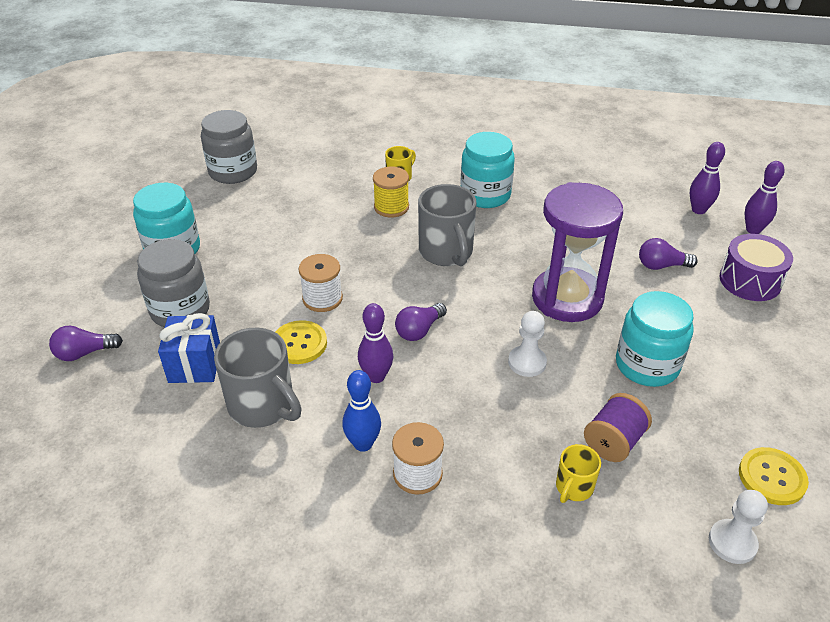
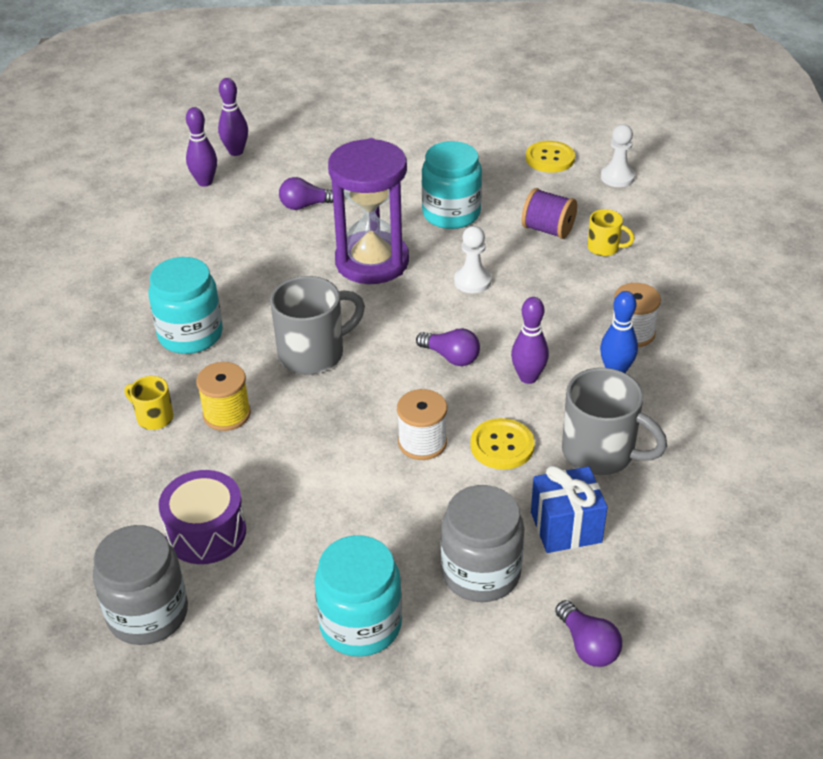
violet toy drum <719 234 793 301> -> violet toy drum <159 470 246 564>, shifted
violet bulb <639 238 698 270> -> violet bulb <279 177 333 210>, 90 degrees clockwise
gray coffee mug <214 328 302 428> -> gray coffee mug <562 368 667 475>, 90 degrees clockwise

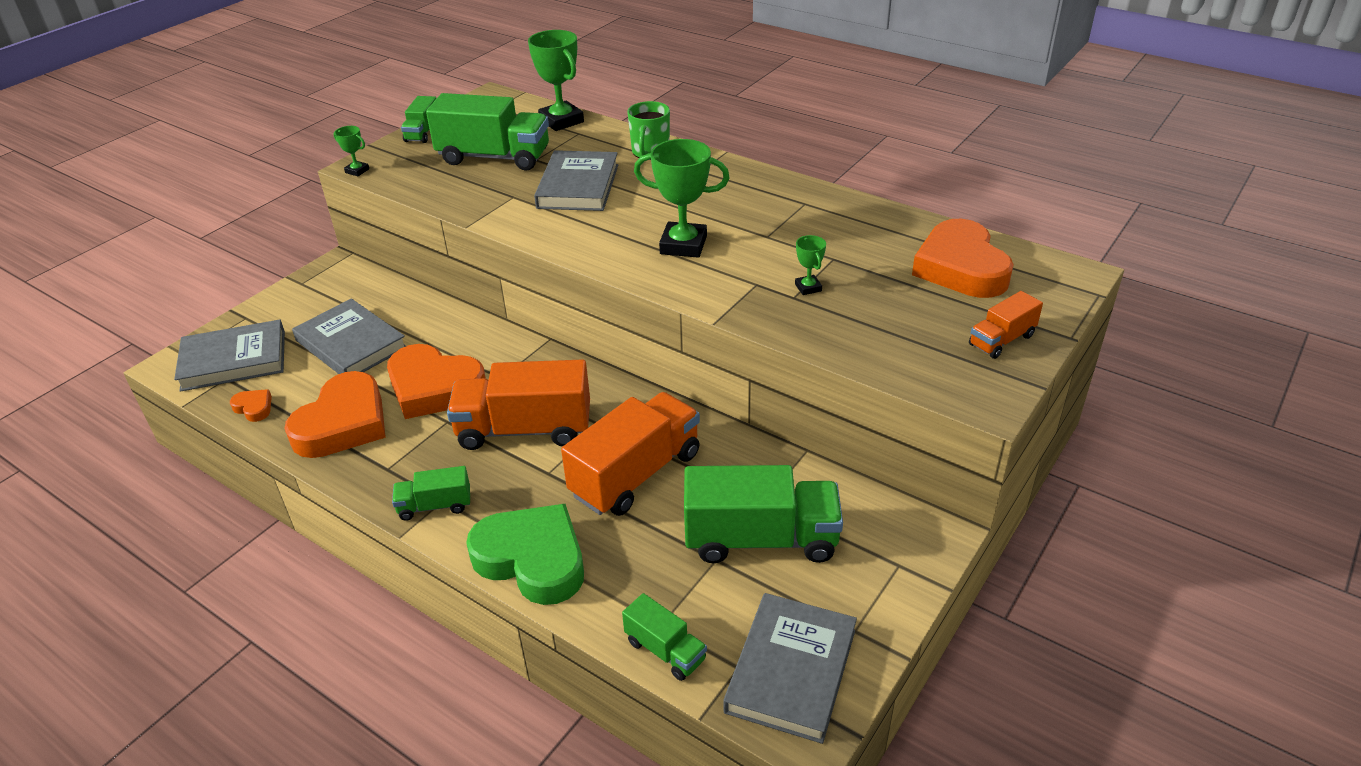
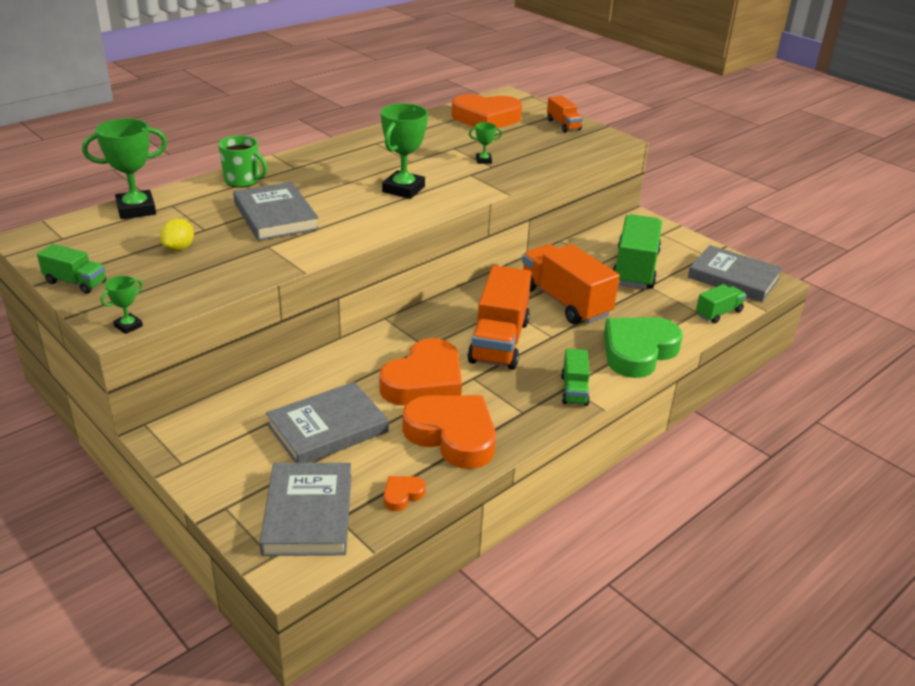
leaf-green toy truck <426 93 549 171> -> yellow citrus fruit <160 218 194 251>
gray hardback <534 150 618 211> -> gray hardback <233 182 319 241>, 45 degrees clockwise

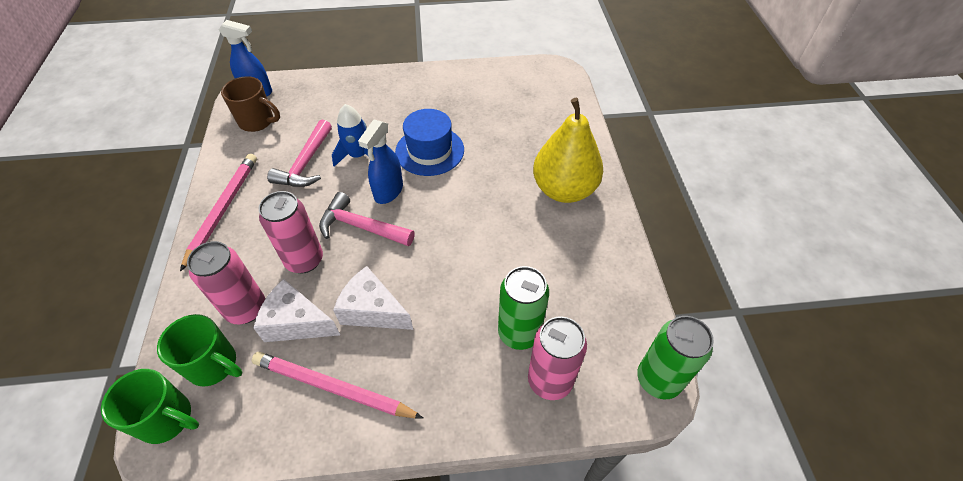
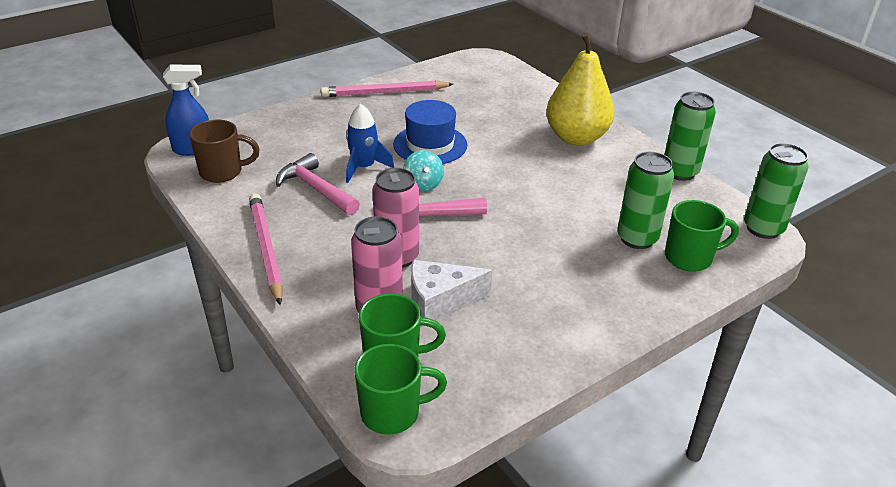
rose-pink carpenter's hammer <267 119 332 187> -> rose-pink carpenter's hammer <276 153 360 215>, 150 degrees clockwise
royal blue sprayer <358 120 403 204> -> aqua spinning top <403 150 444 191>
white piece of cheese <333 266 413 330> -> none
rose-pink can <528 316 587 400> -> leaf-green coffee mug <665 200 739 272>
rose-pink wooden pencil <252 352 424 419> -> rose-pink wooden pencil <321 80 453 97>, shifted
none -> leaf-green can <664 92 716 181>

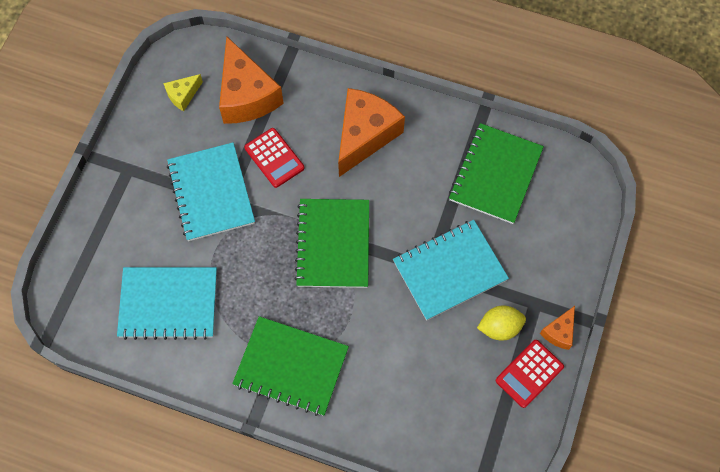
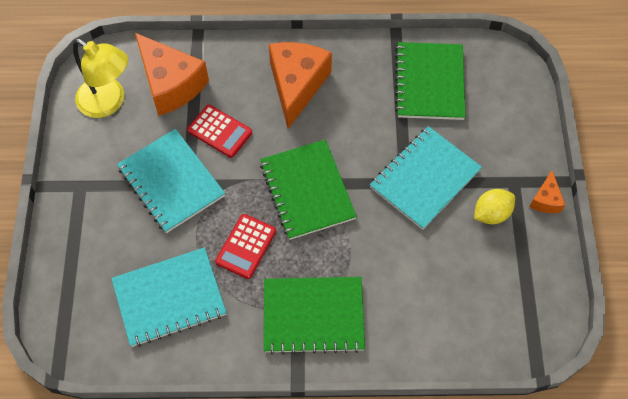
yellow piece of cheese <163 74 203 111> -> yellow reading lamp <73 39 128 118>
crimson calculator <496 340 564 408> -> crimson calculator <215 214 276 279>, shifted

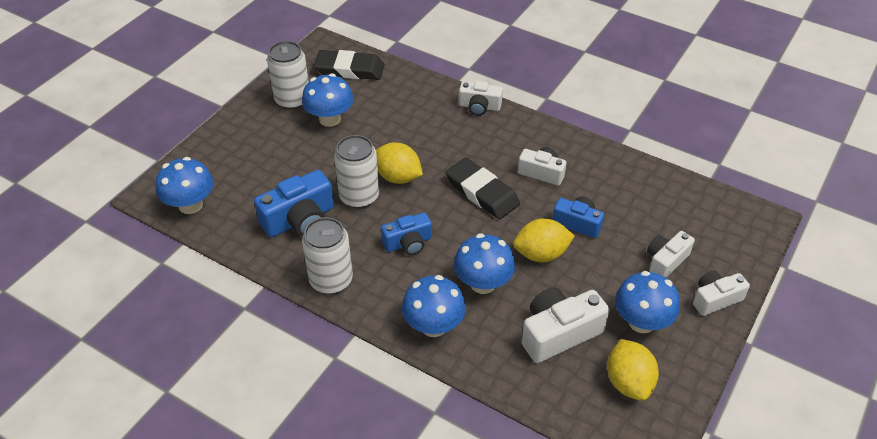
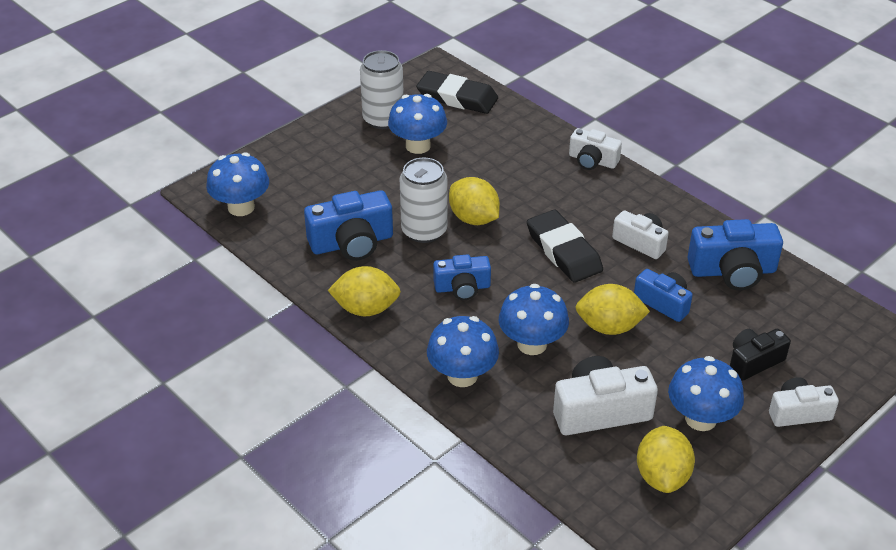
white can <302 217 353 294> -> yellow citrus fruit <328 266 401 316>
white camera <647 231 695 278> -> jet-black camera <730 329 791 381>
none -> royal blue camera <687 219 783 290>

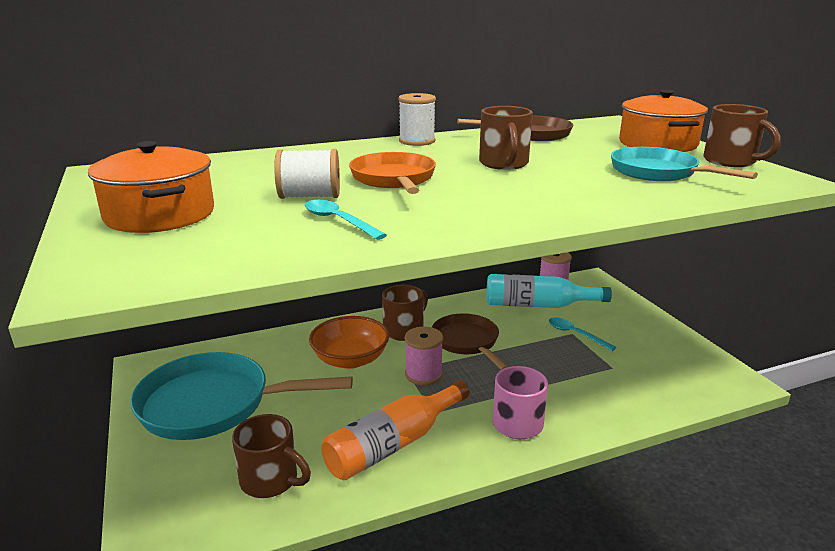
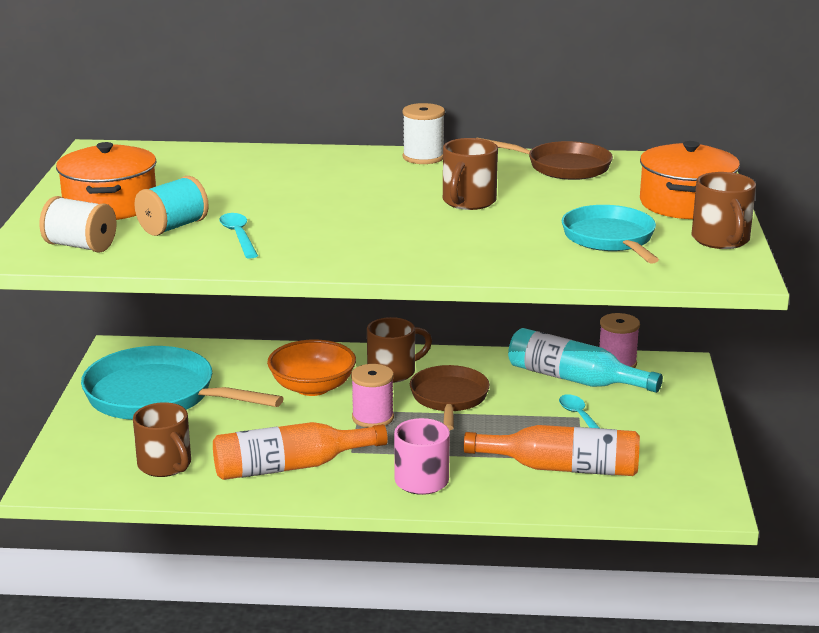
white bobbin <274 149 340 199> -> white bobbin <39 196 117 253>, shifted
orange skillet <349 152 436 194> -> none
none -> aqua bobbin <134 176 209 236>
none -> orange bottle <464 425 640 476>

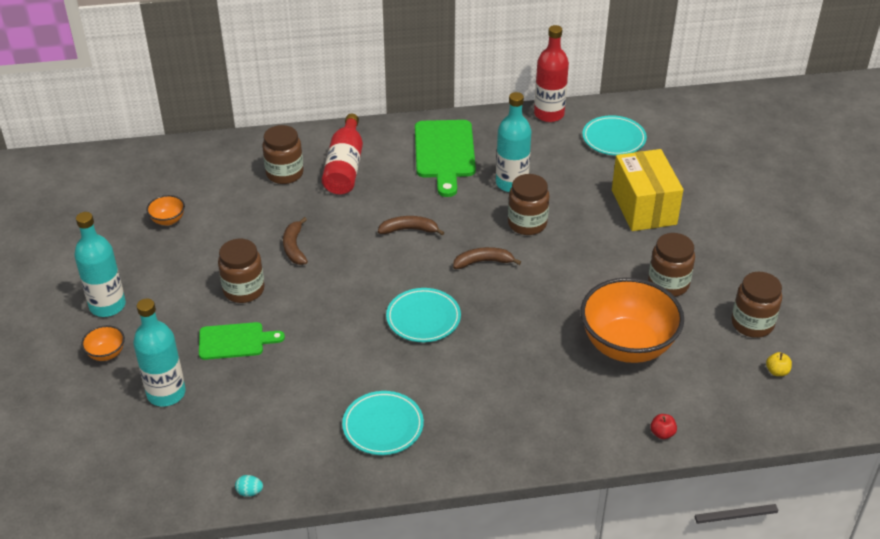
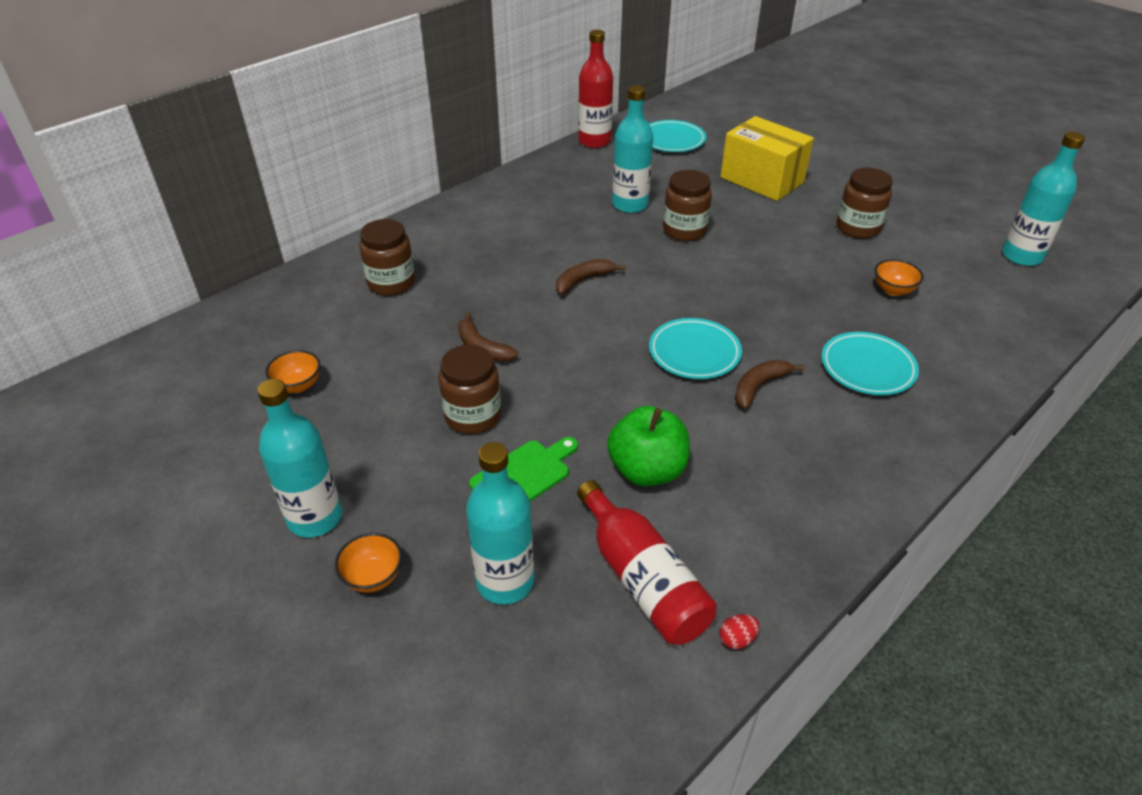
crimson bottle <322 114 363 195> -> crimson bottle <577 480 717 645>, shifted
leaf-green bread board <415 120 476 197> -> none
dark brown banana fruit <453 247 521 269> -> dark brown banana fruit <735 360 804 409>, shifted
dark brown jar <731 272 782 338> -> none
orange serving bowl <581 278 684 363> -> orange serving bowl <875 259 923 296>, x0.42
yellow apple <766 352 792 376> -> aqua bottle <1002 132 1085 266>
aqua plate <342 391 424 455> -> aqua plate <822 332 919 395>, shifted
crimson apple <650 414 677 439> -> none
aqua toy egg <235 475 263 497> -> crimson toy egg <719 614 759 649>
none -> leaf-green apple <607 406 690 486>

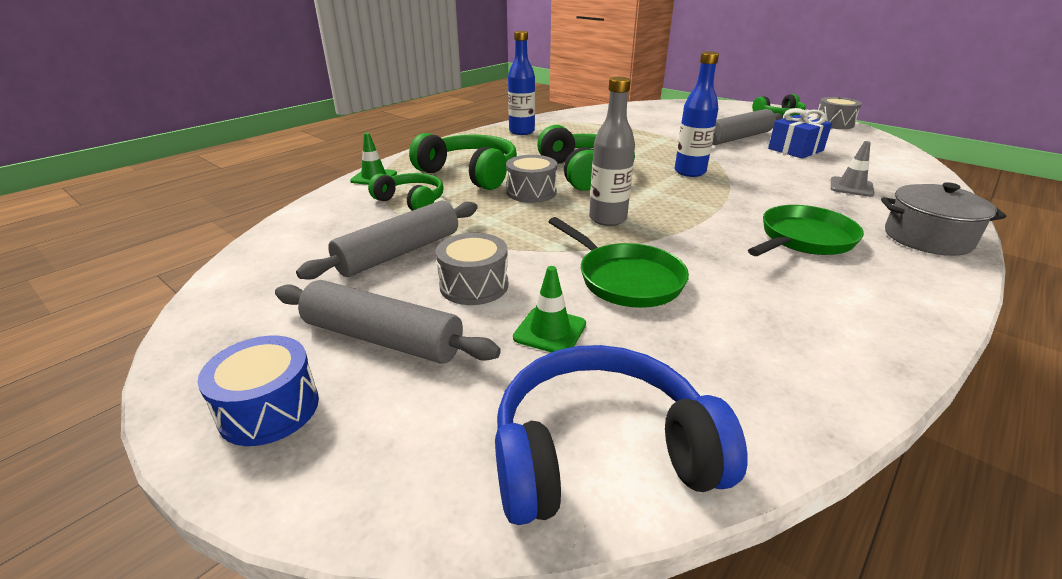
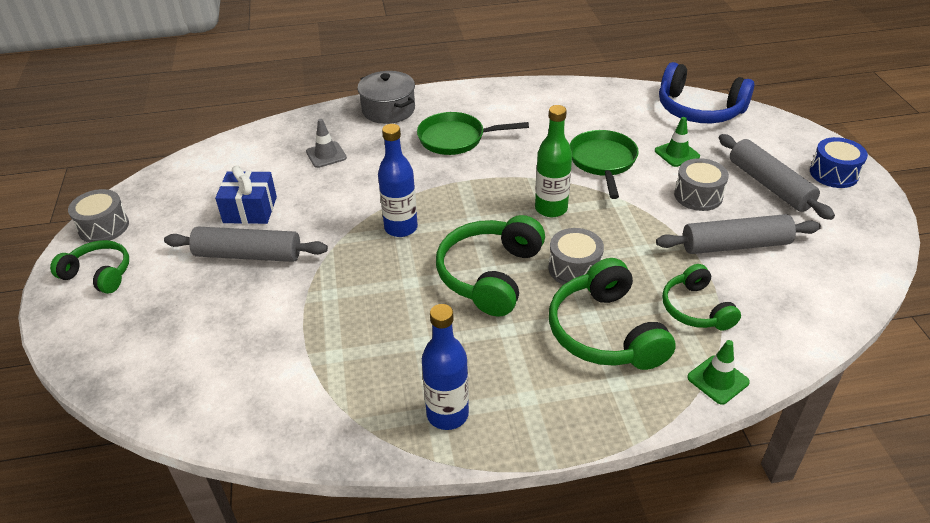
gray bottle <589 77 635 226> -> leaf-green bottle <535 105 572 217>

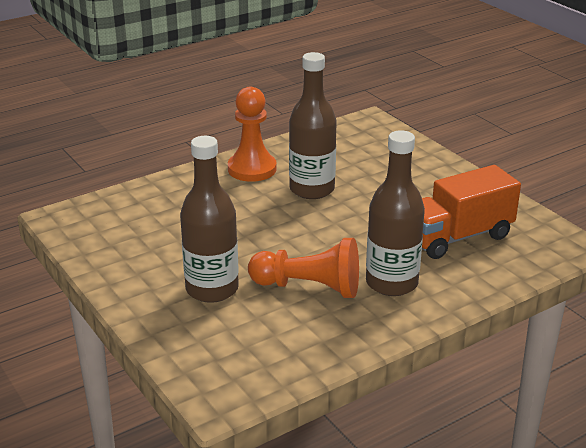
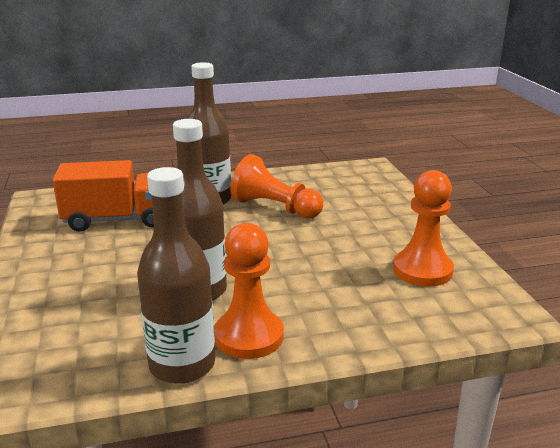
dark brown bottle <180 136 239 303> -> dark brown bottle <137 167 215 384>, shifted
none -> orange chess pawn <393 170 454 287>

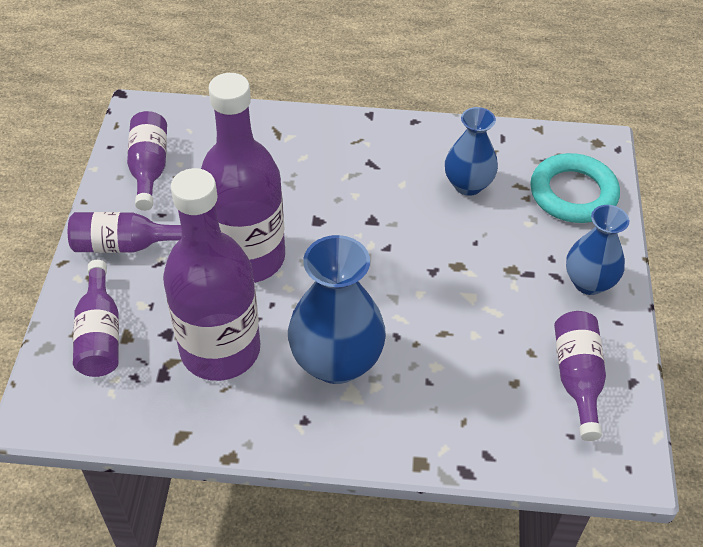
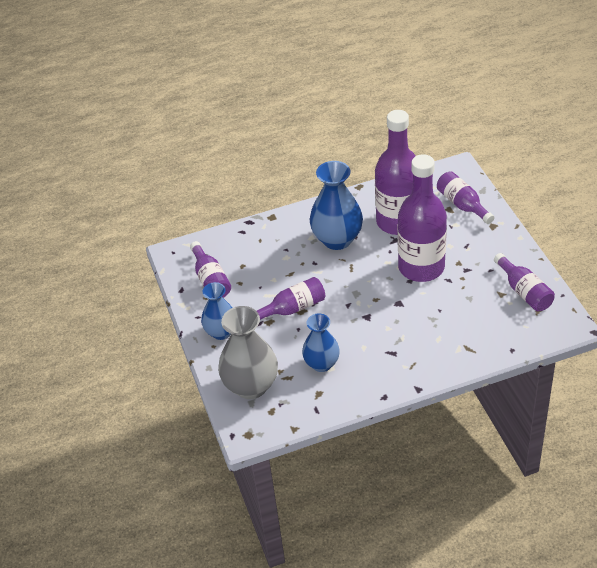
aqua ring <530 153 620 223> -> gray vase <218 306 278 399>
violet bottle <68 212 182 253> -> violet bottle <257 277 325 320>, shifted

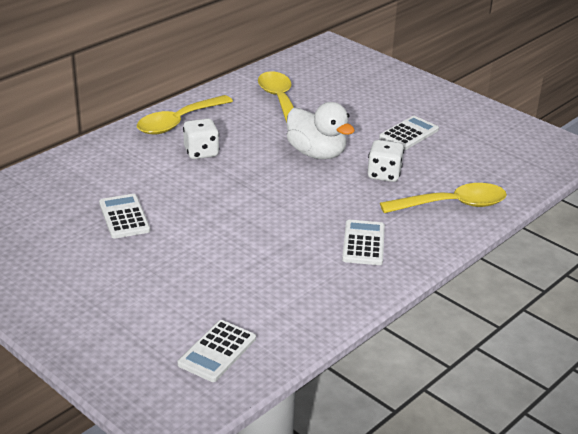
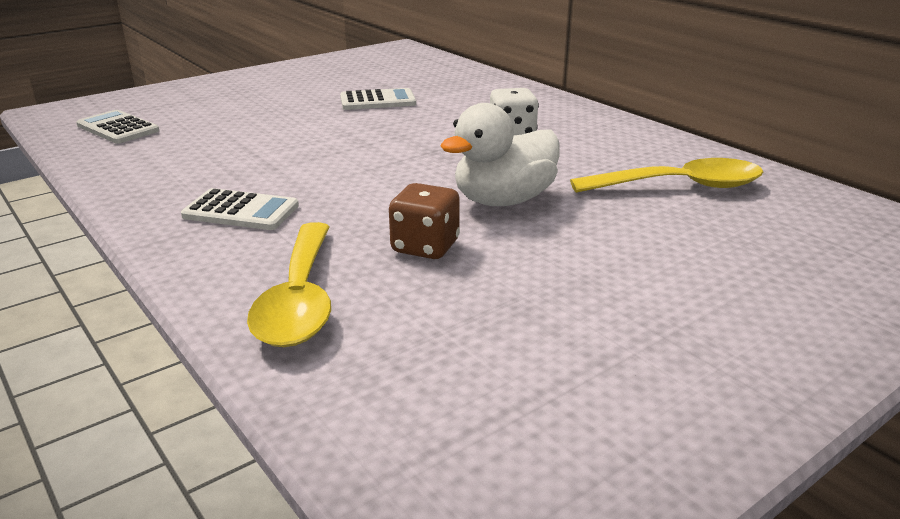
yellow teaspoon <137 95 233 135> -> none
white calculator <379 116 439 150> -> none
white dice <368 140 404 182> -> dark brown dice <389 183 460 259>

